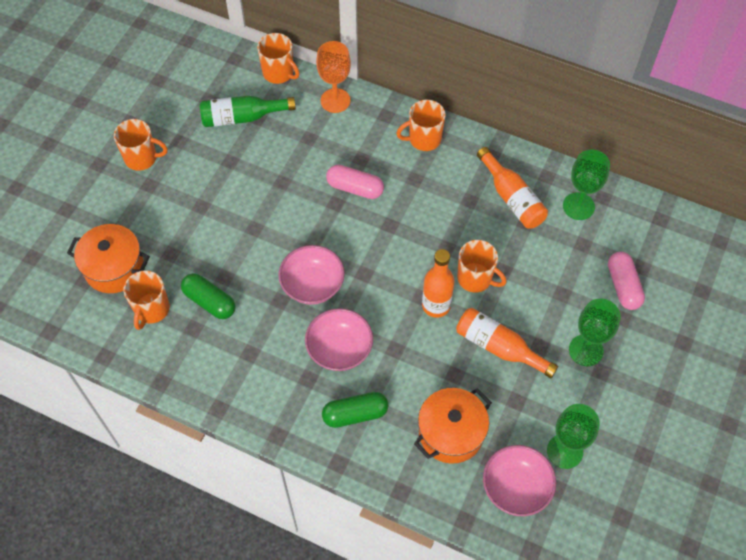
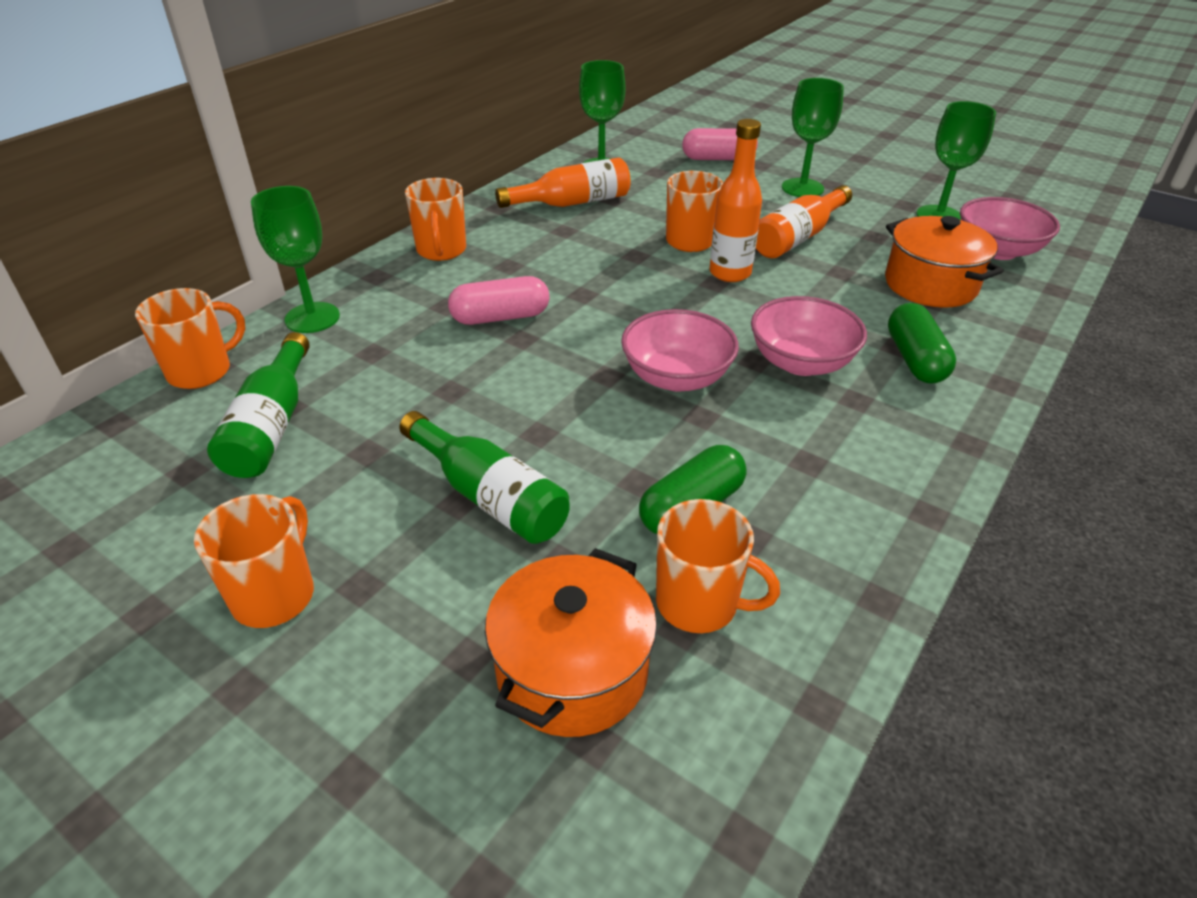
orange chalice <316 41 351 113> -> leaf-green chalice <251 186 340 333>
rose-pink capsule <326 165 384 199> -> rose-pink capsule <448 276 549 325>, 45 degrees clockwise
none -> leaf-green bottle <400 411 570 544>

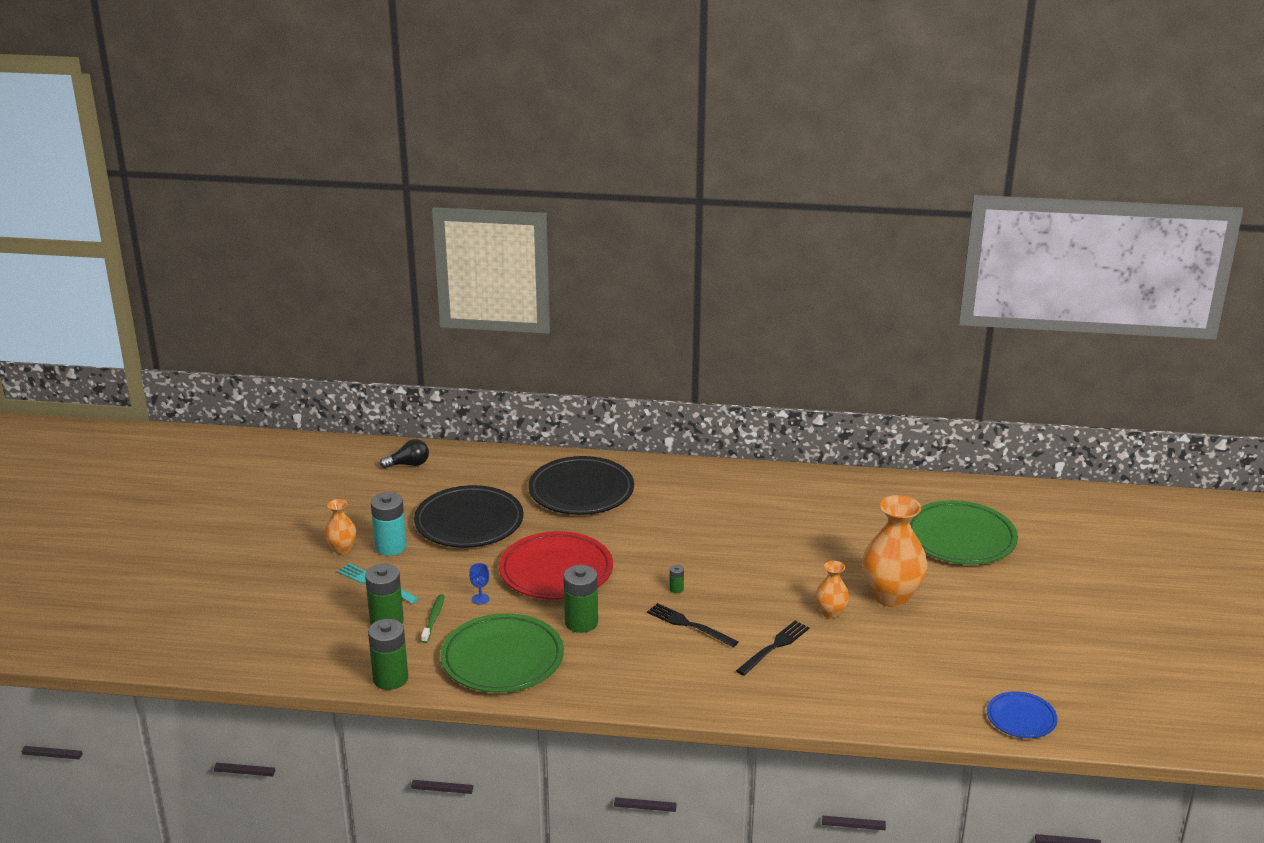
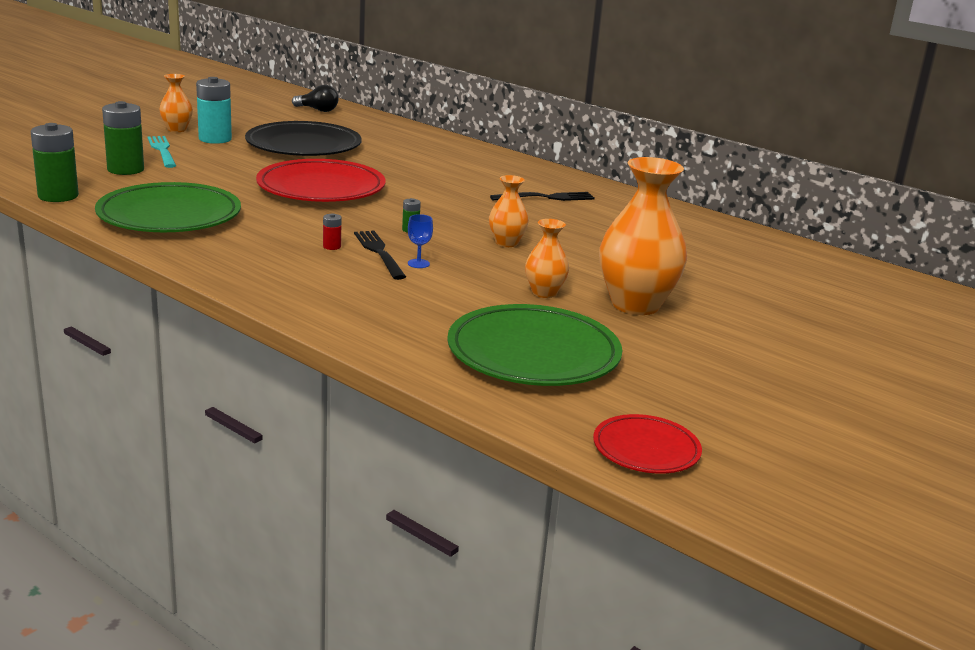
jet-black plate <528 456 634 515> -> none
leaf-green plate <910 500 1018 565> -> leaf-green plate <447 304 622 386>, shifted
royal blue chalice <469 563 490 605> -> royal blue chalice <408 214 433 268>, shifted
leaf-green AA battery <563 565 598 633> -> none
leaf-green dental brush <421 594 445 643> -> none
jet-black table fork <736 620 810 676> -> jet-black table fork <490 192 595 201>, shifted
royal blue plate <987 691 1058 738> -> crimson plate <593 414 702 474>
none -> orange vase <489 175 529 247>
none -> crimson AA battery <323 213 342 250>

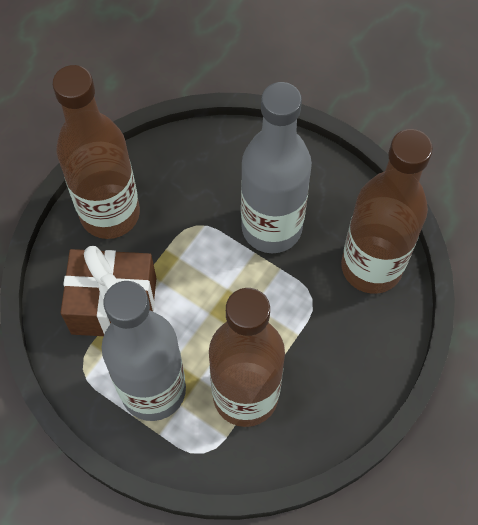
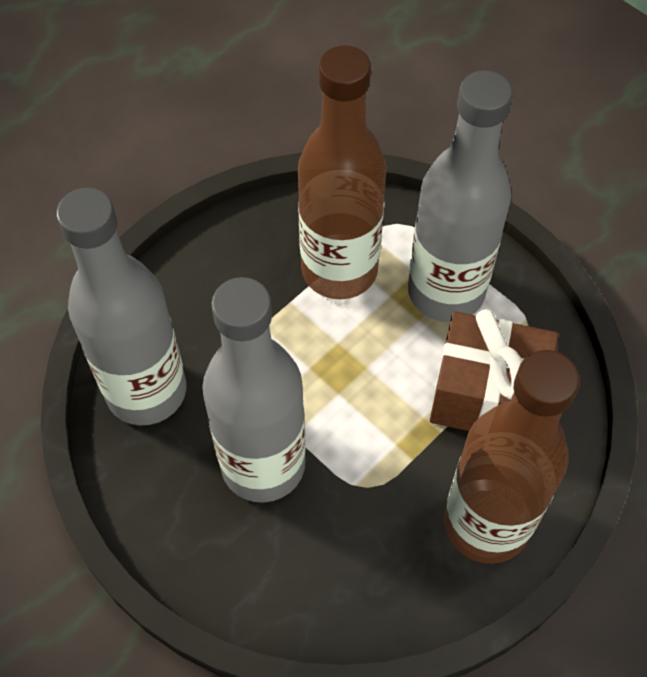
dark brown bottle <341 129 433 294> -> gray bottle <56 188 186 425>

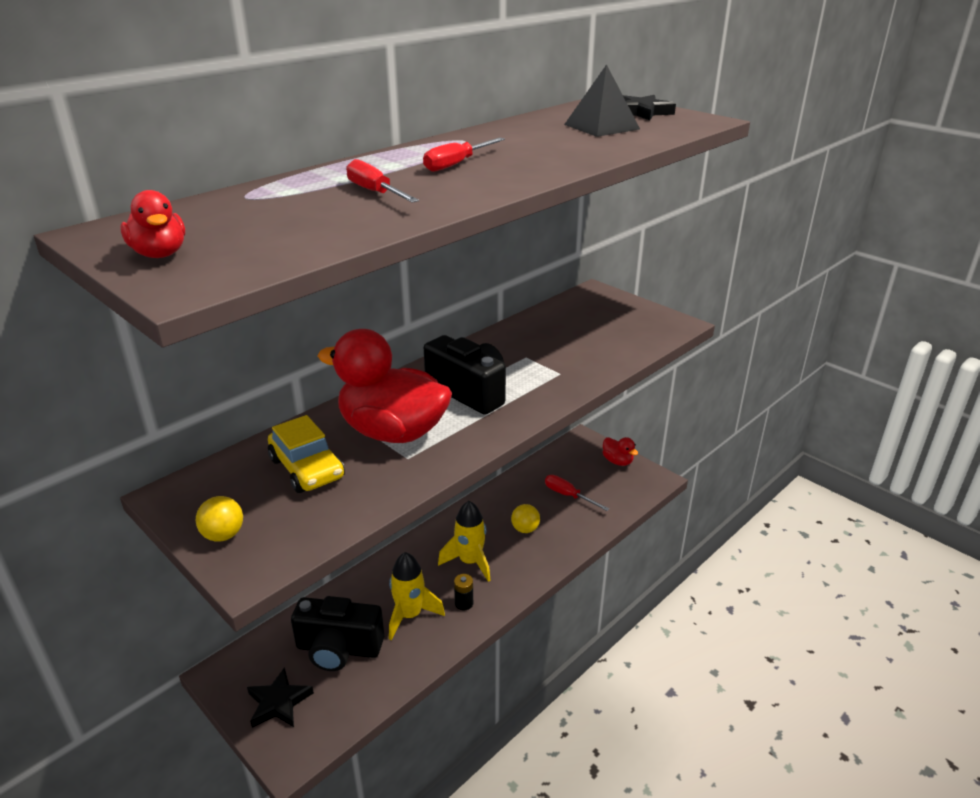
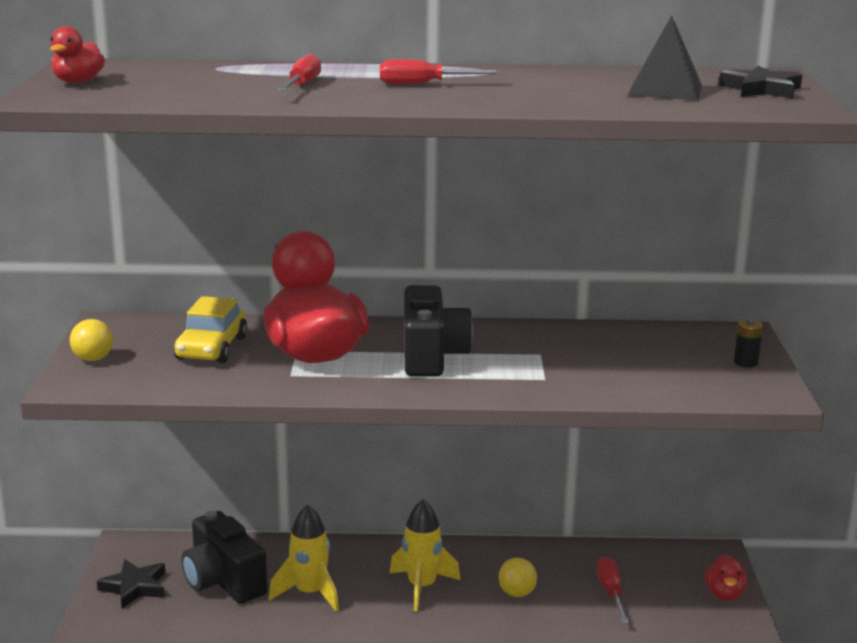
jet-black AA battery <454 574 473 610> -> jet-black AA battery <734 319 763 367>, shifted

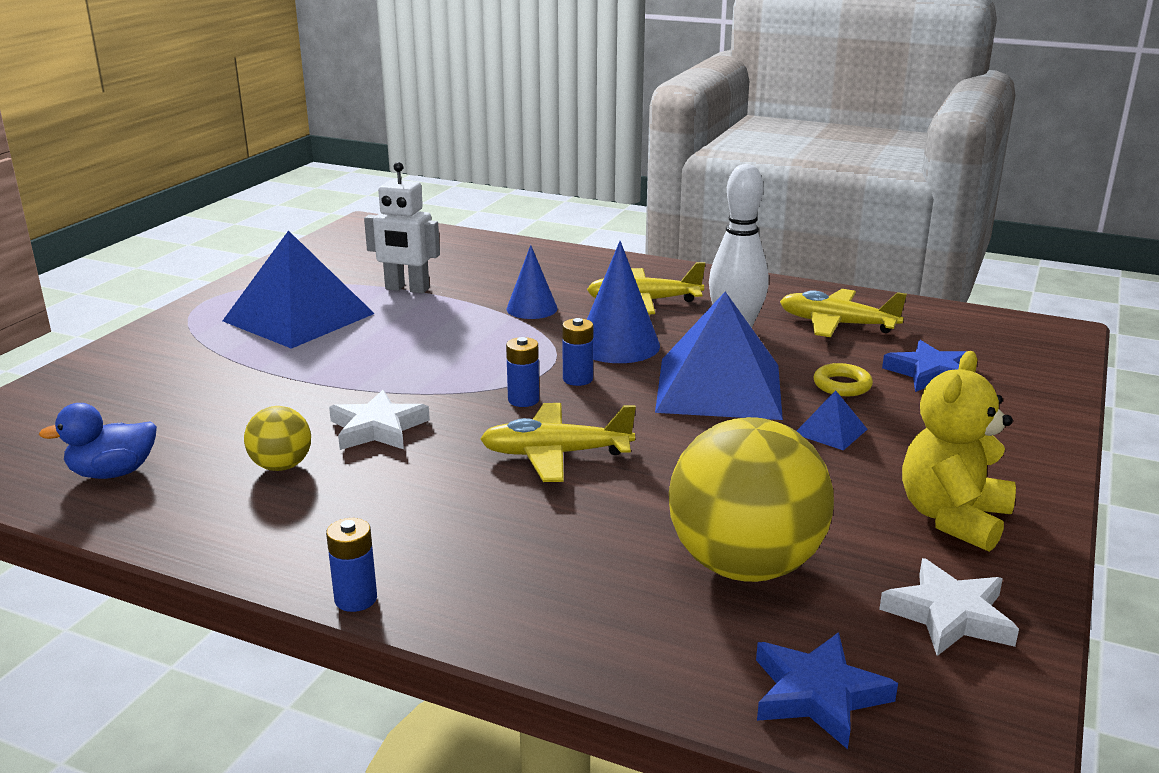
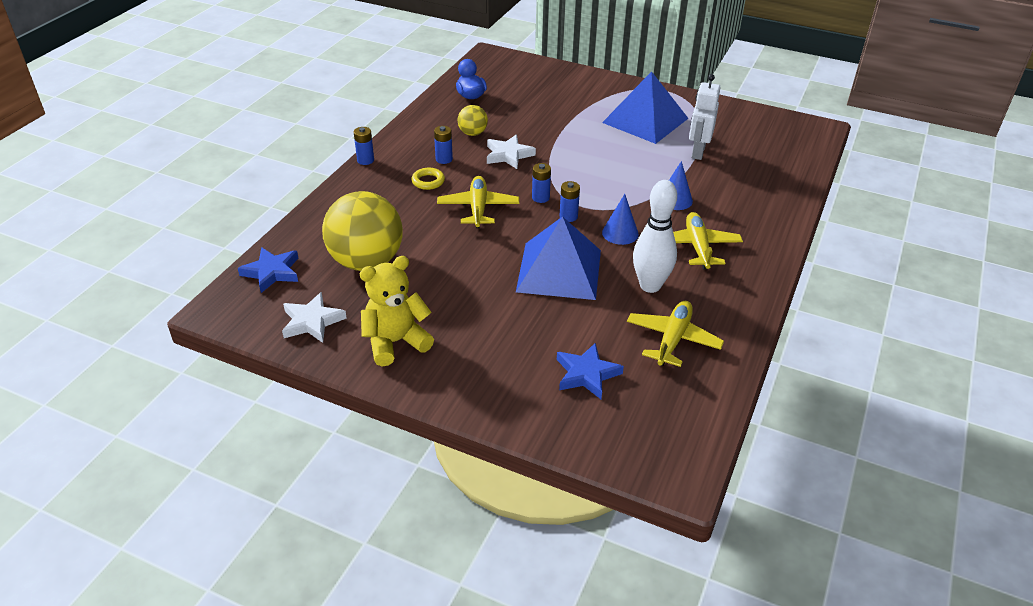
royal blue cone shape <587 241 660 363> -> royal blue cone shape <602 194 639 245>, x0.66
yellow stuffed bear <902 351 1016 552> -> yellow stuffed bear <360 256 434 366>, 60 degrees counterclockwise
yellow ring <814 363 873 396> -> yellow ring <412 168 445 190>, shifted
royal blue solid pyramid <797 390 867 451> -> none
none -> royal blue AA battery <434 126 453 164>

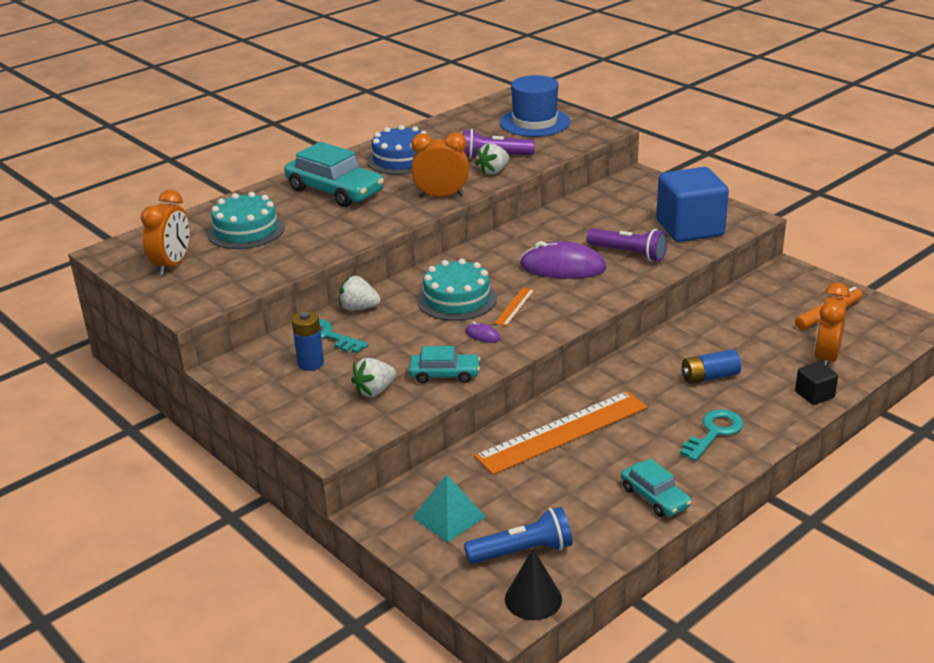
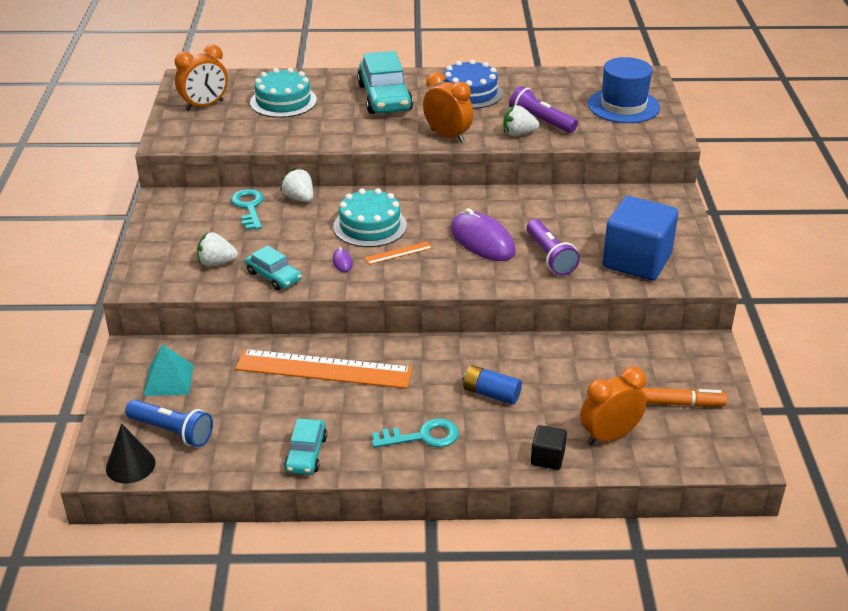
royal blue AA battery <292 311 324 371> -> none

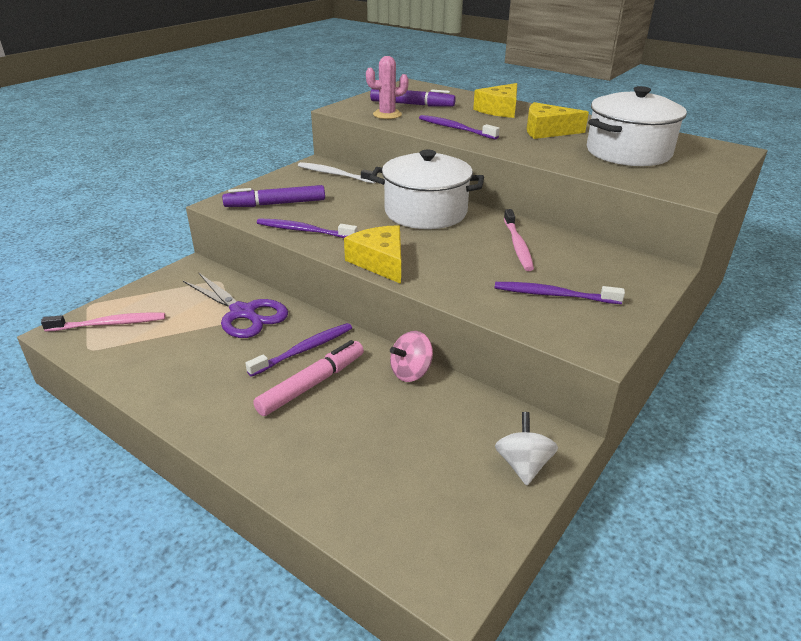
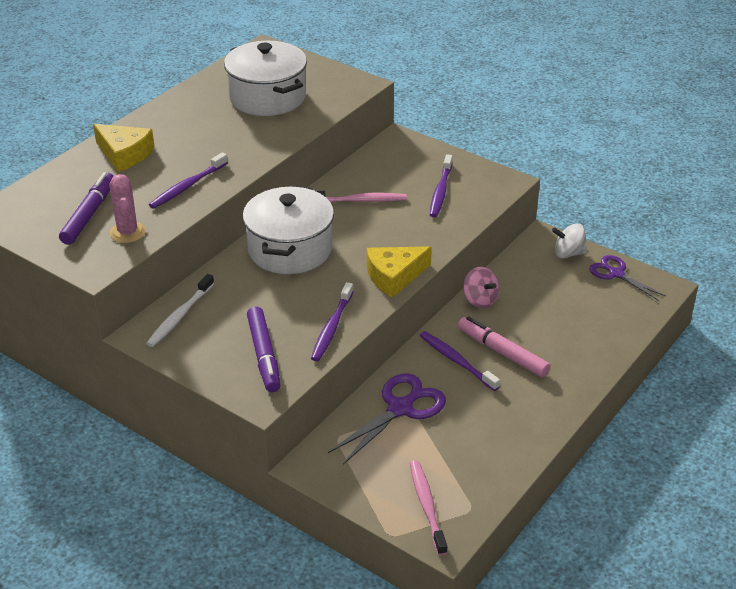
yellow piece of cheese <527 102 589 139> -> none
none -> violet scissors <589 255 666 301>

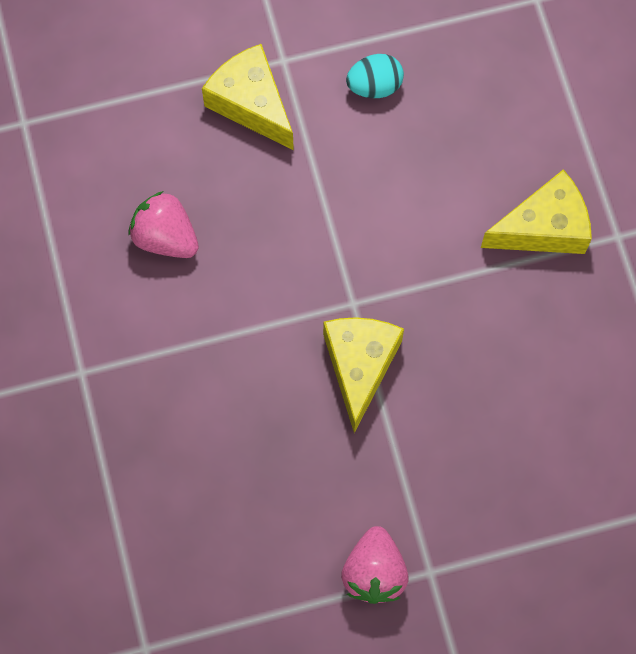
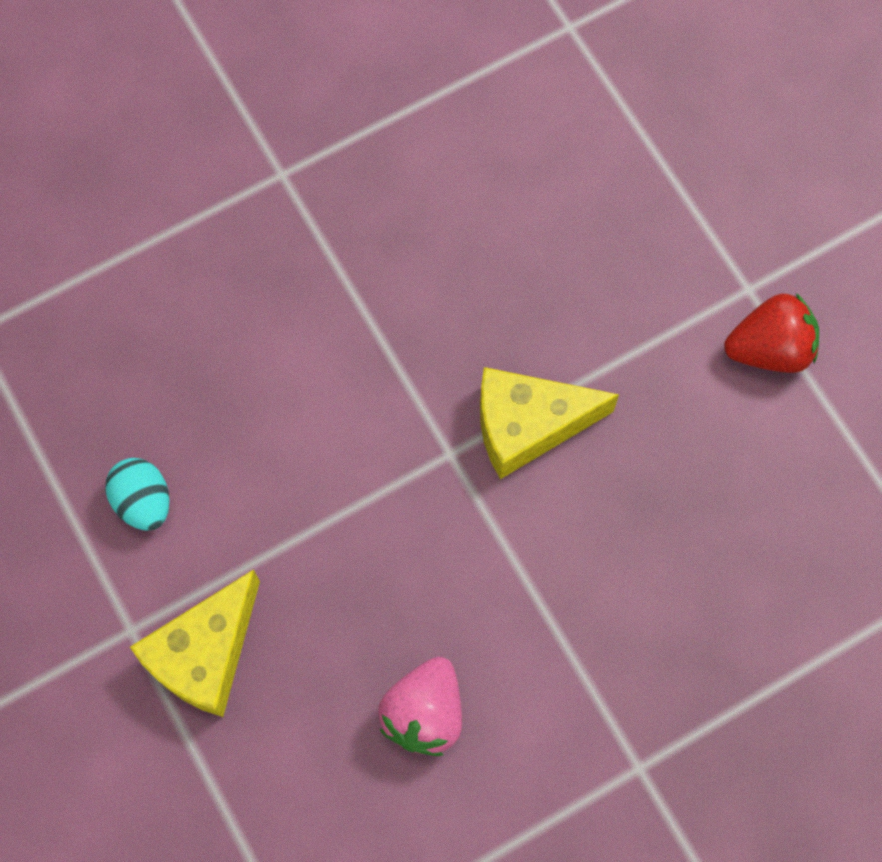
yellow piece of cheese <481 169 592 254> -> none
rose-pink berry <341 526 409 604> -> crimson berry <724 293 819 373>

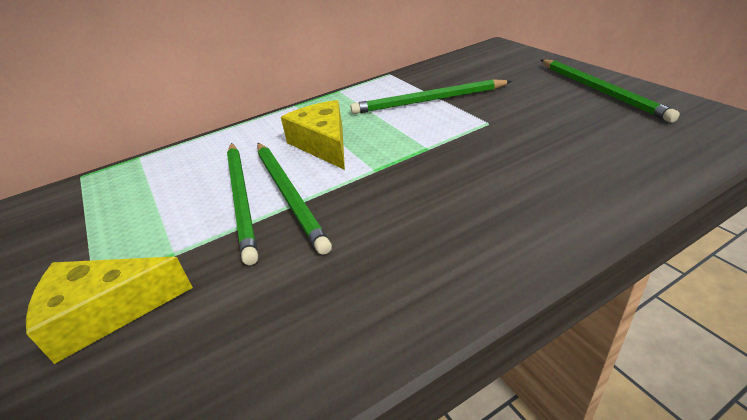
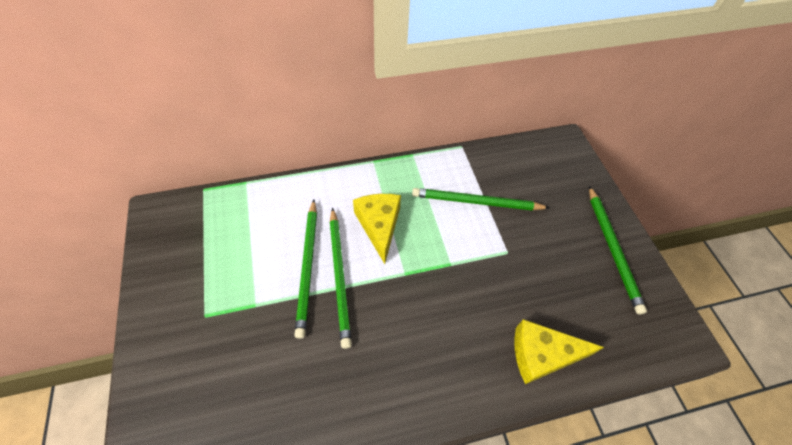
yellow piece of cheese <26 256 193 364> -> yellow piece of cheese <514 319 604 384>, shifted

